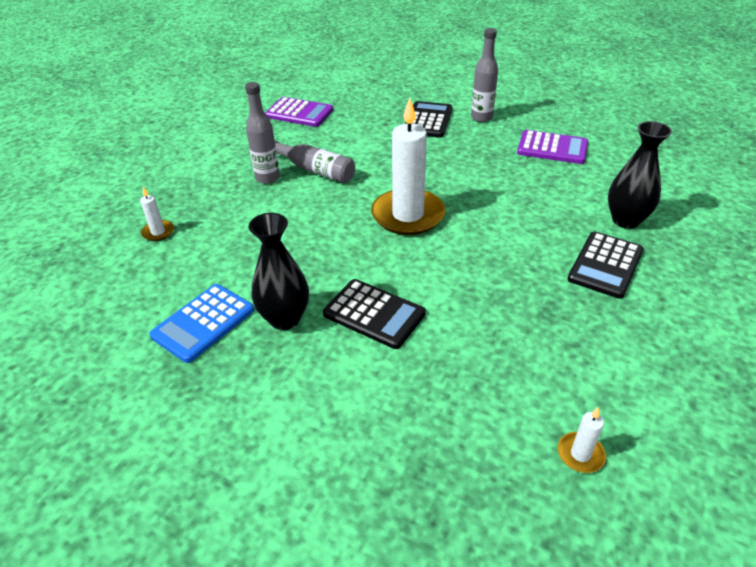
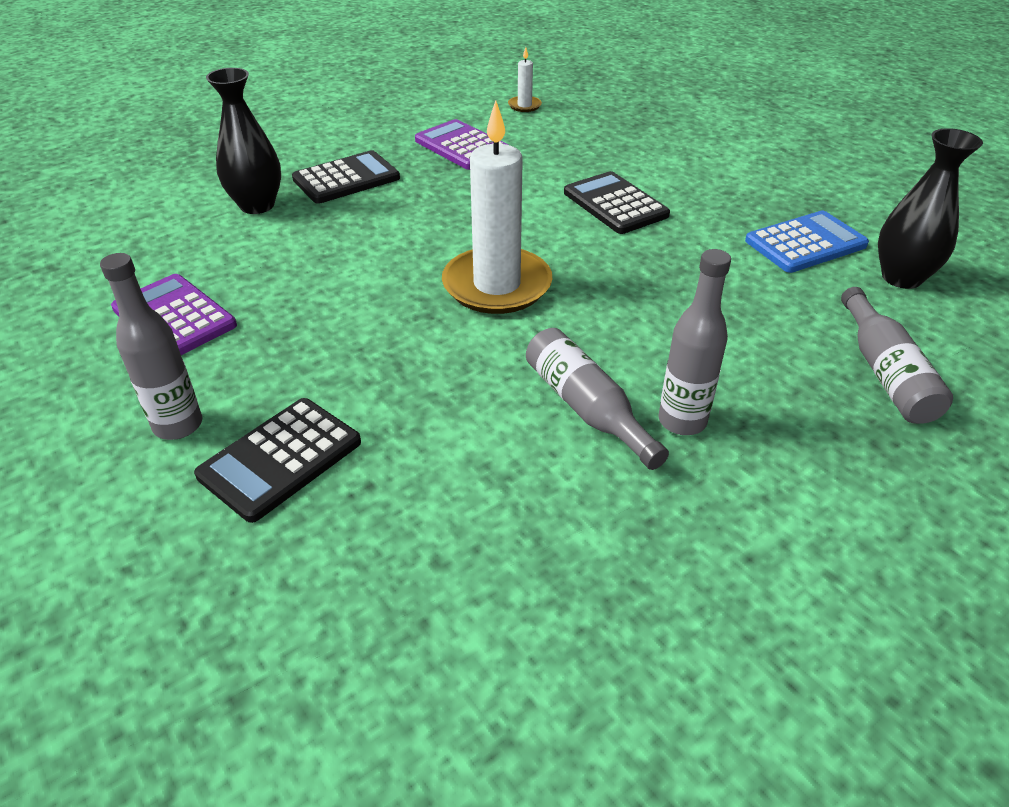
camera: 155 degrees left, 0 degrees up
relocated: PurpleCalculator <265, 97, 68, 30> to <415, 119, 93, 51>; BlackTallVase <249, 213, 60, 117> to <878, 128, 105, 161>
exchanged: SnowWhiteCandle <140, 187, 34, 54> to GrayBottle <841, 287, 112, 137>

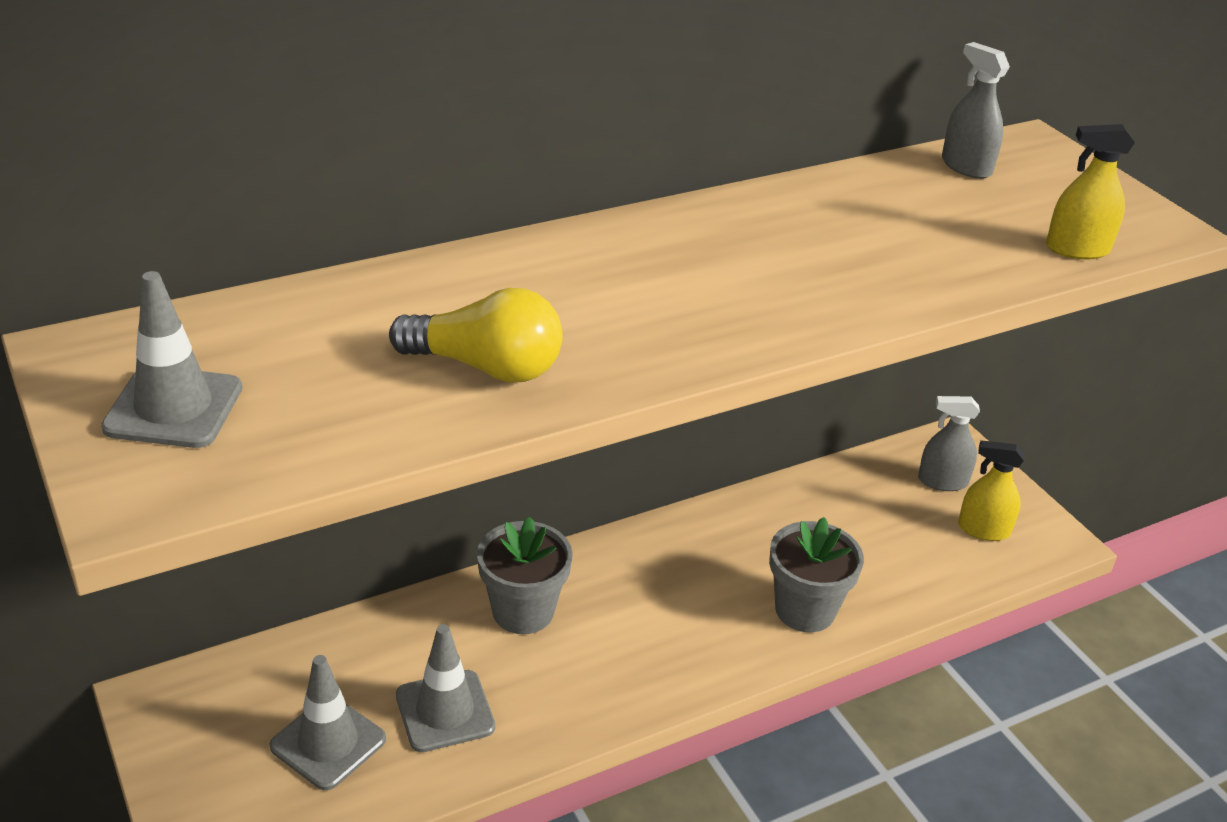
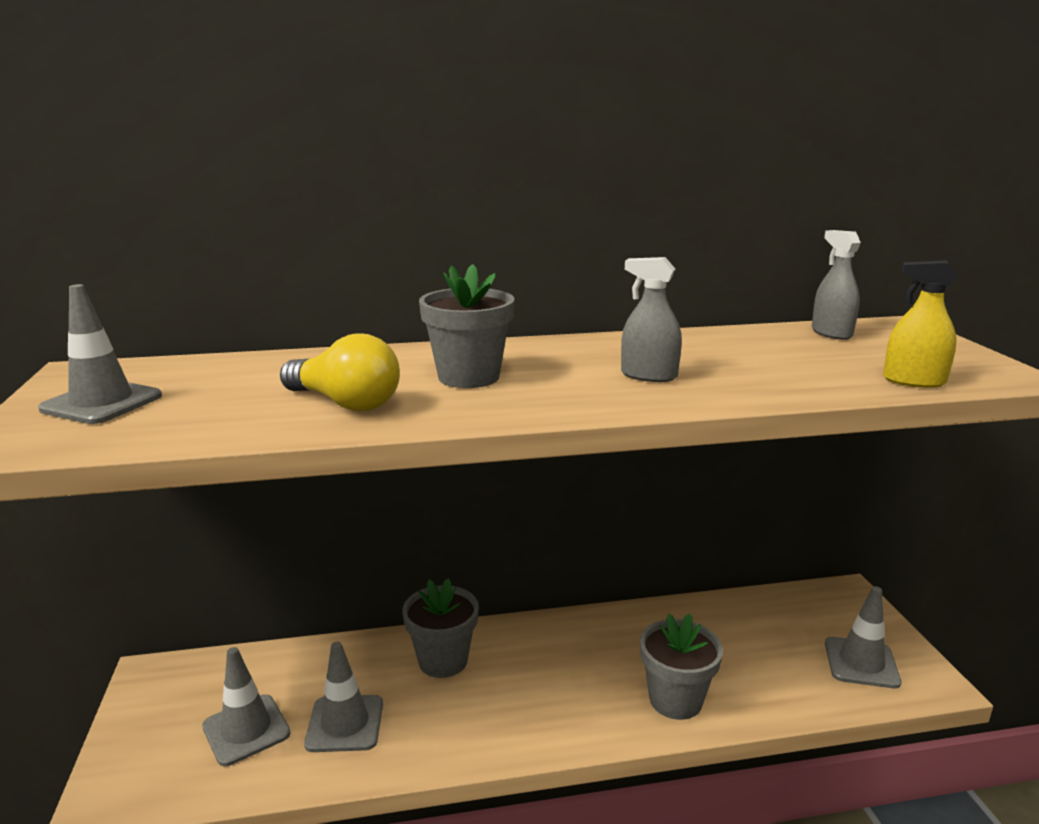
camera: 20 degrees right, 15 degrees down
appeared: GrayPlantPot <419, 264, 96, 124>
relocated: GraySprayBottle <918, 396, 62, 95> to <621, 257, 61, 125>
exchanged: GoldenSprayBottle <958, 440, 66, 101> to GrayTrafficCone <825, 586, 77, 102>

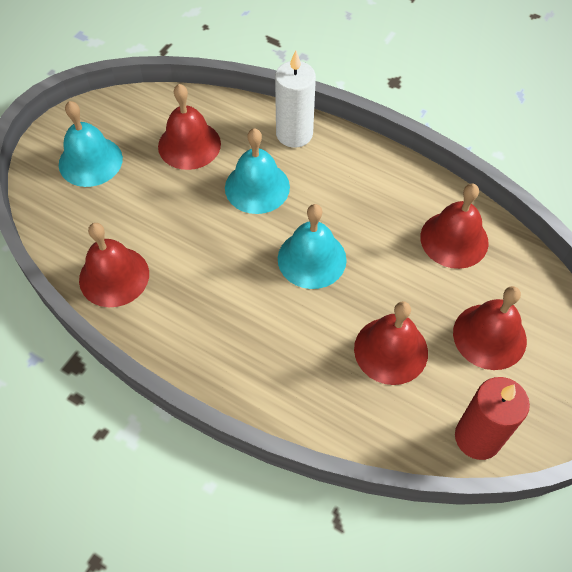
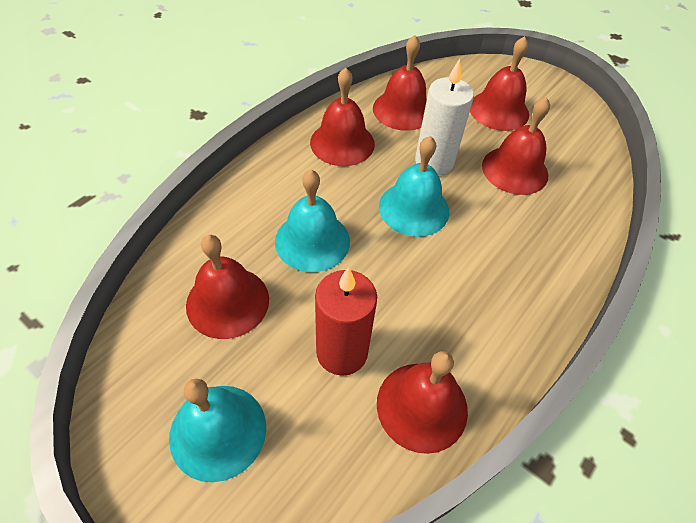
camera: 85 degrees left, 5 degrees down
appeared: ScarletBell <310, 68, 65, 98>
relocated: ScarletCandle <455, 377, 75, 83> to <315, 267, 62, 109>; SnowWhiteCandle <275, 50, 41, 98> to <415, 59, 59, 116>

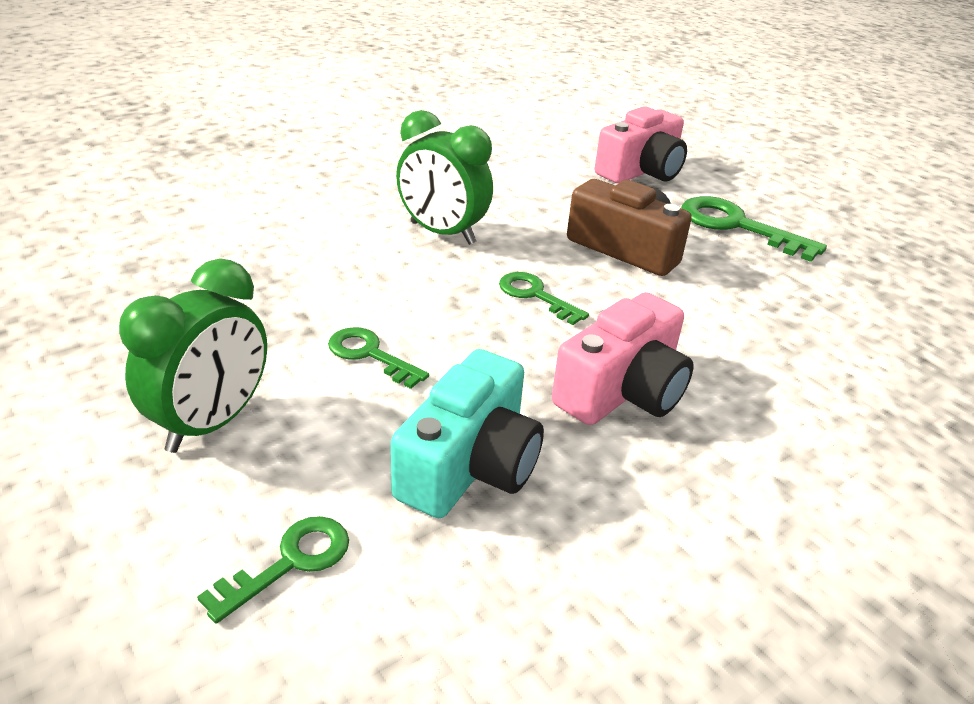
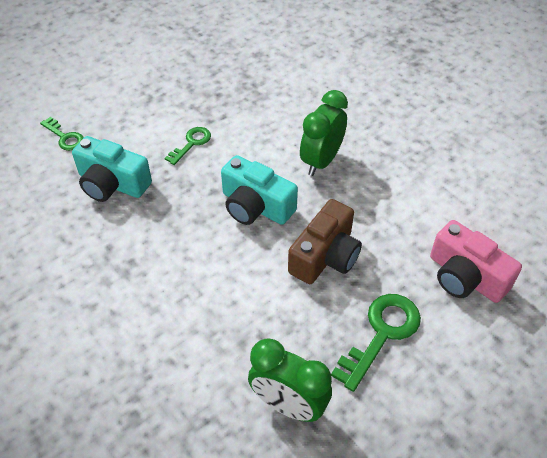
camera: 90 degrees right, 15 degrees up
missing: PinkPhotoCamera <552, 292, 141, 133>
relocated: LeafGreenAlarmClock <119, 258, 148, 195> to <248, 338, 84, 84>
exchanged: LeafGreenLatchkey <499, 272, 90, 53> to TurquoisePhotoCamera <221, 155, 77, 70>

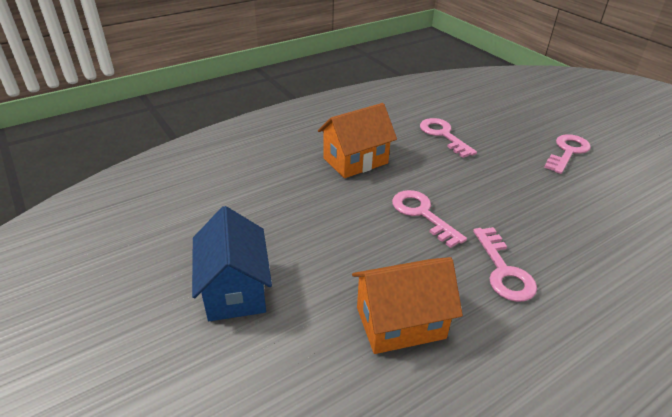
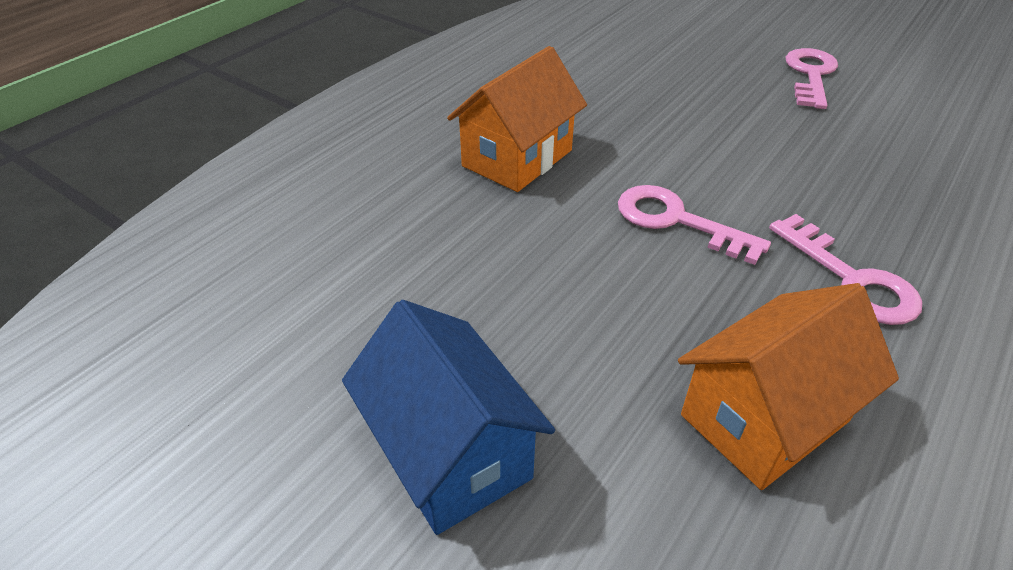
camera: 20 degrees left, 5 degrees up
missing: PinkLatchkey <420, 118, 57, 40>

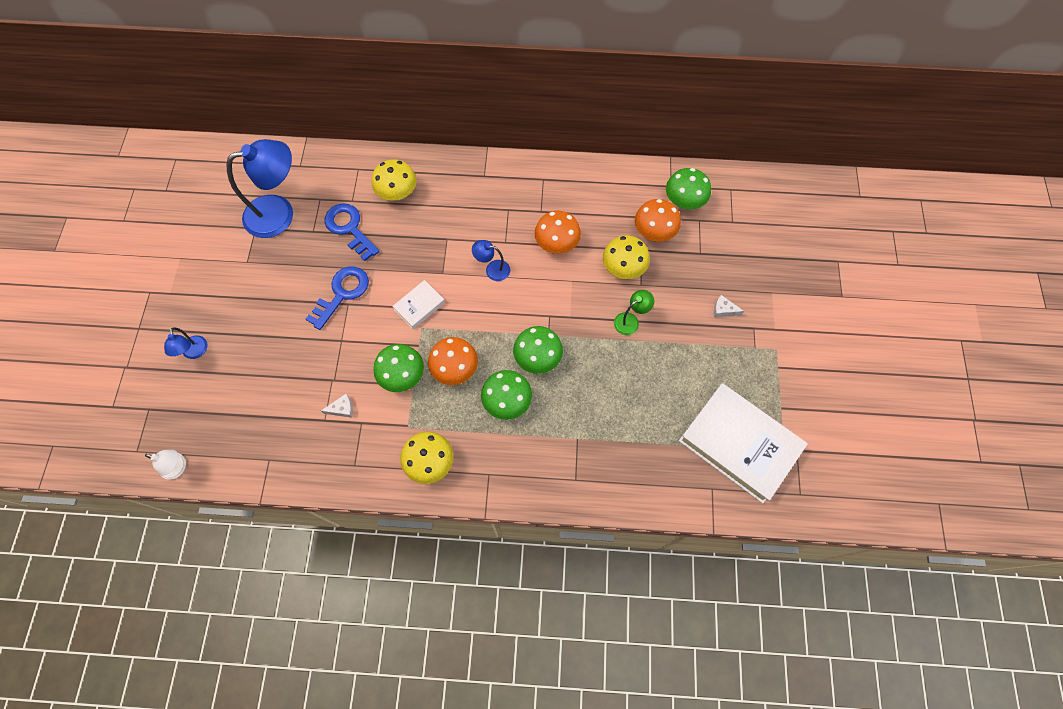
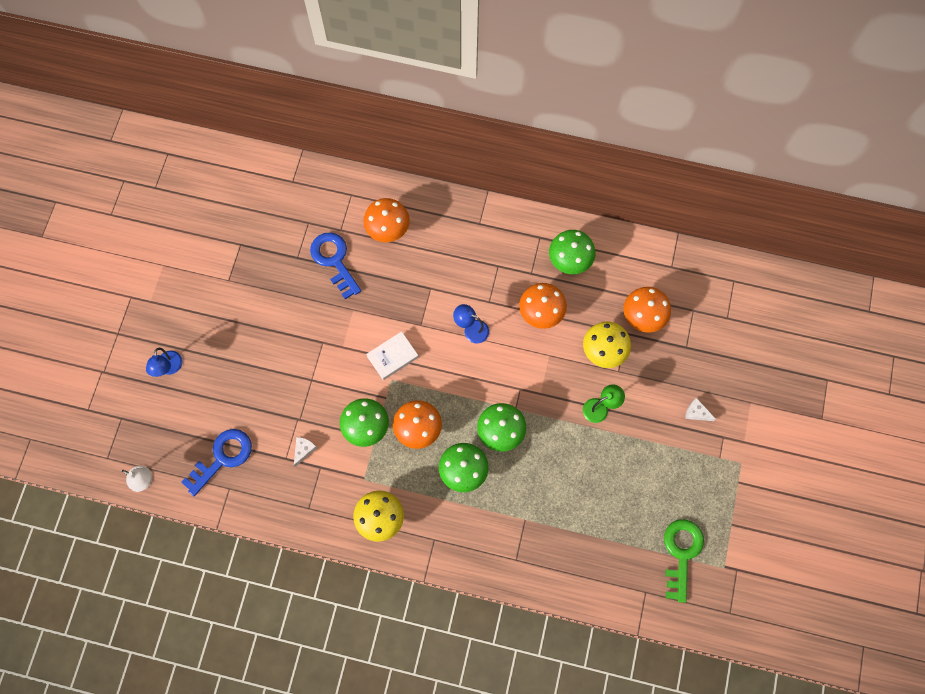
camera: 10 degrees right, 5 degrees up
missing: RoyalBlueReadingLamp <227, 139, 66, 99>
relocated: RoyalBlueLatchkey <306, 267, 63, 63> to <181, 429, 71, 67>; LeafGreenFungus <666, 168, 45, 41> to <549, 230, 47, 44>
exchanged: SnowWhiteHardback <679, 383, 129, 121> to LeafGreenLatchkey <664, 519, 40, 84>
colour: GoldenFungus <372, 159, 45, 42> to OrangeFungus <363, 198, 47, 44>
spun: SnowWhiteCheeseWedge <321, 394, 32, 24> = <294, 437, 23, 30> 60 degrees counterclockwise

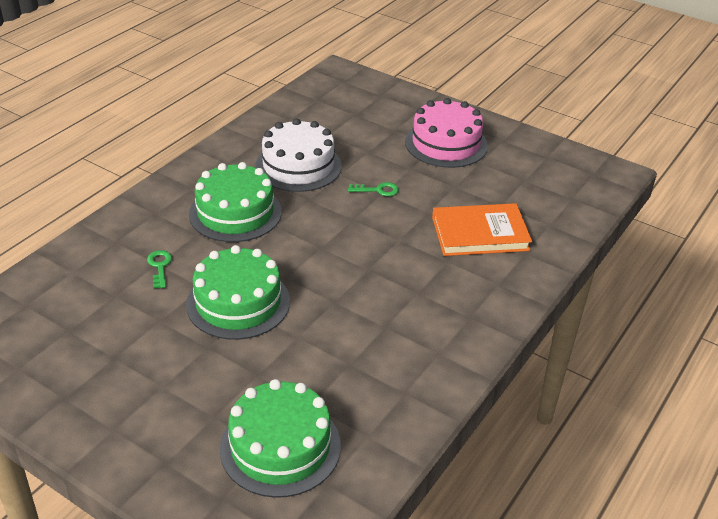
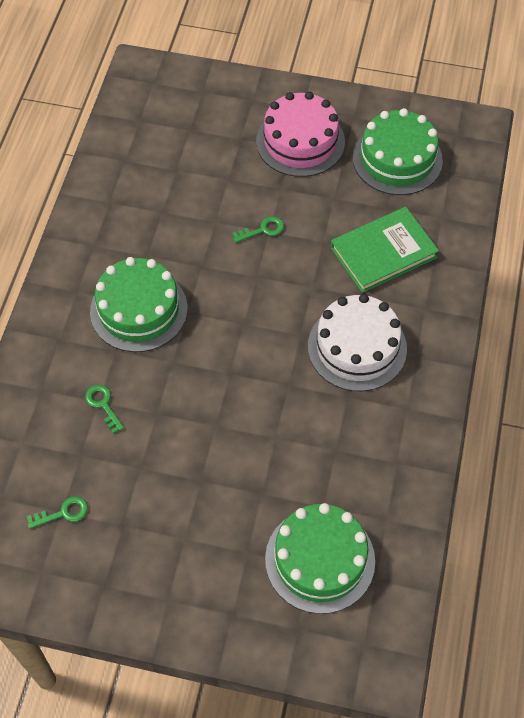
camera: 20 degrees left, 20 degrees up
appeared: LeafGreenLatchkey <27, 496, 61, 33>
relocated: SnowWhiteCake <255, 118, 86, 74> to <308, 294, 99, 97>; LeafGreenCake <186, 245, 104, 95> to <353, 108, 90, 87>
colour: OrangeHardback <432, 203, 100, 53> to LeafGreenHardback <331, 207, 108, 86>

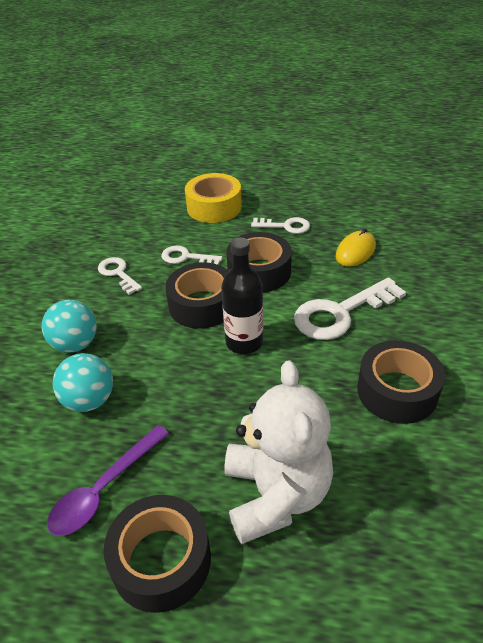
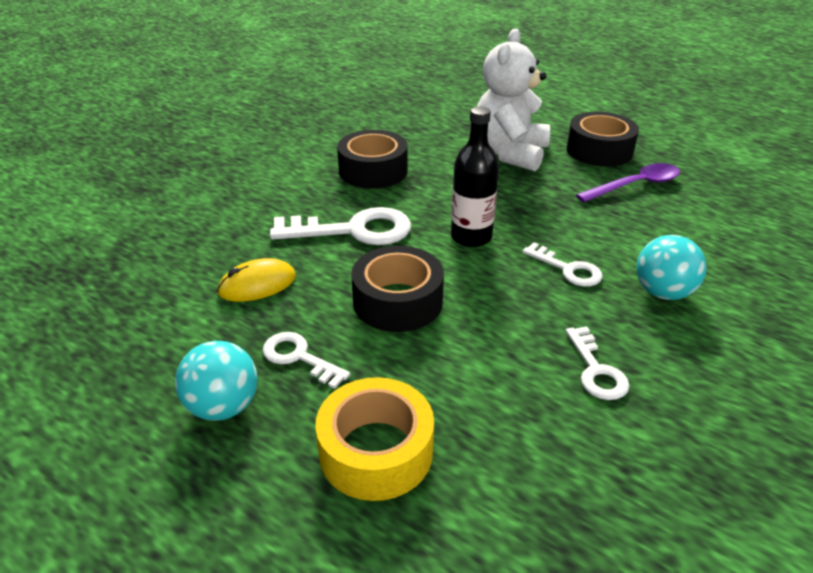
camera: 155 degrees left, 5 degrees down
missing: BlackTape <165, 262, 63, 67>
relocated: TurquoiseBall <53, 353, 60, 59> to <175, 341, 82, 80>; SnowWhiteLatchkey <161, 246, 61, 19> to <522, 242, 81, 45>

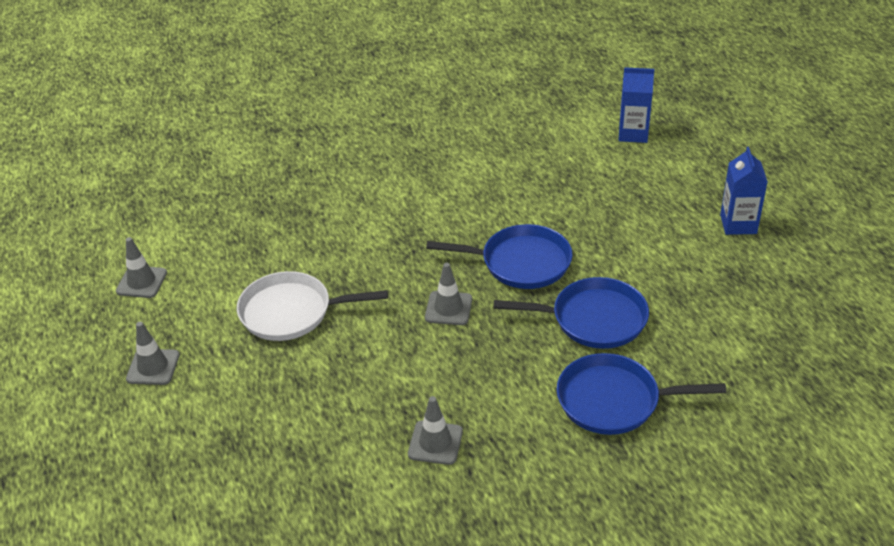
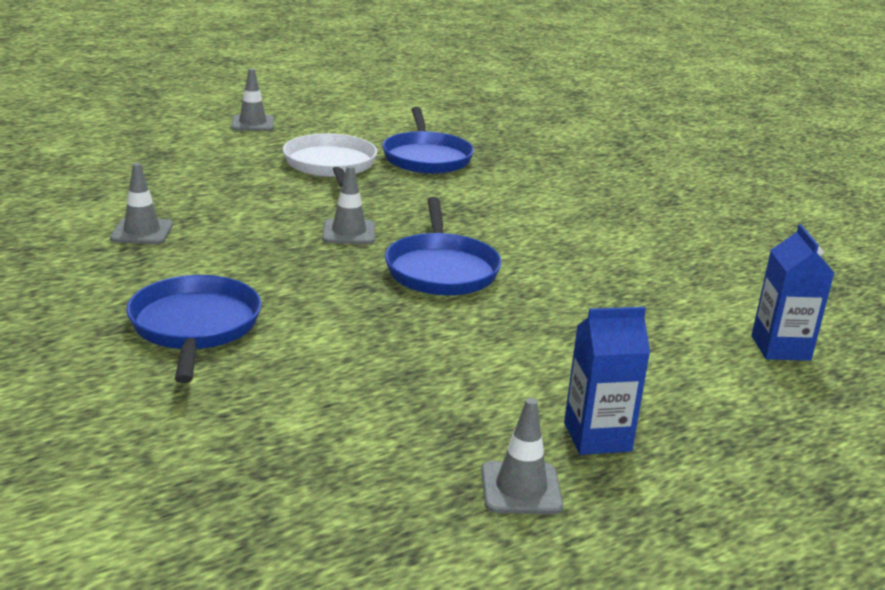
camera: 75 degrees right, 15 degrees down
relocated: RoyalBluePan <494, 277, 155, 72> to <382, 107, 92, 67>; GrayTrafficCone <116, 237, 51, 61> to <481, 398, 82, 117>

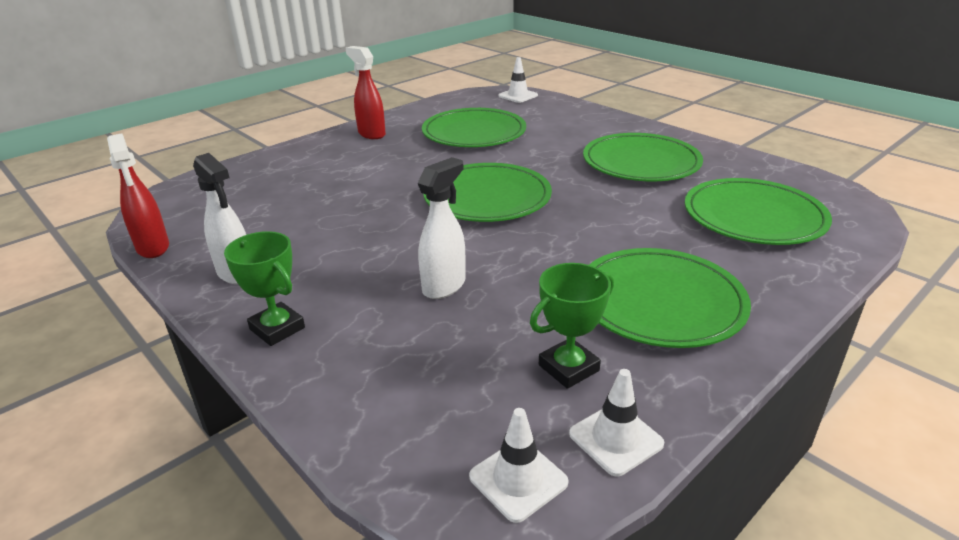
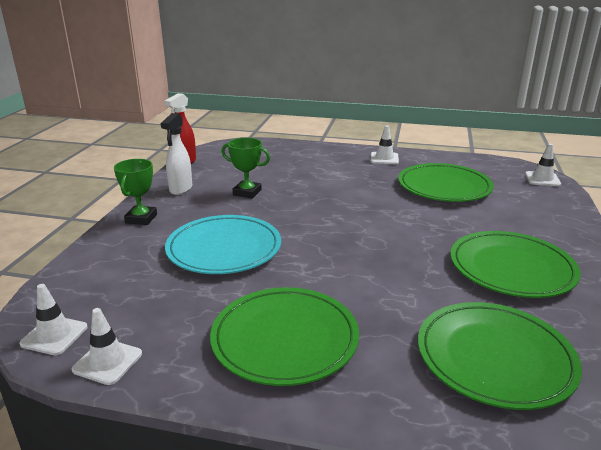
camera: 55 degrees right, 5 degrees down
missing: LeafGreenDinnerPlate <424, 163, 128, 59>
relocated: LeafGreenPrizeCup <530, 263, 84, 126> to <221, 138, 49, 60>
exchanged: SnowWhiteSprayBottle <418, 157, 48, 142> to TurquoiseDinnerPlate <165, 215, 116, 59>; ScarletSprayBottle <346, 46, 40, 93> to SnowWhiteTrafficCone <371, 125, 28, 39>

